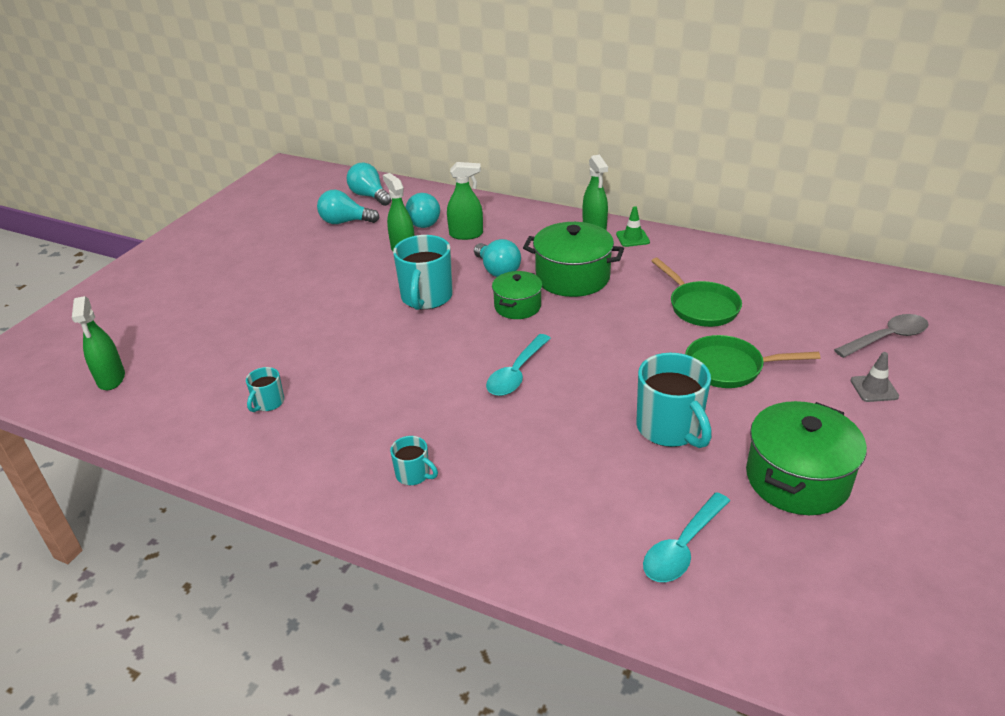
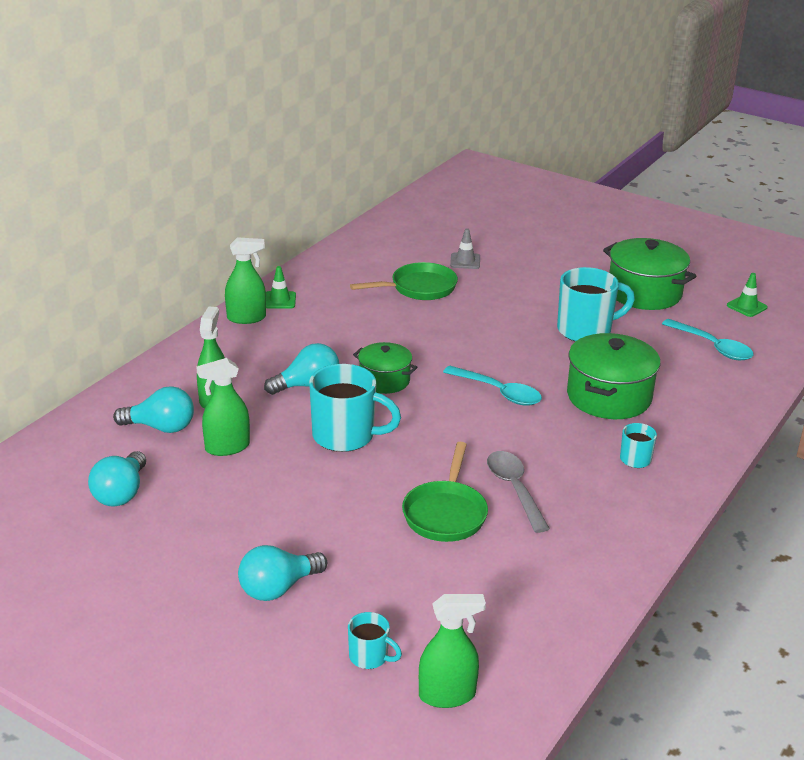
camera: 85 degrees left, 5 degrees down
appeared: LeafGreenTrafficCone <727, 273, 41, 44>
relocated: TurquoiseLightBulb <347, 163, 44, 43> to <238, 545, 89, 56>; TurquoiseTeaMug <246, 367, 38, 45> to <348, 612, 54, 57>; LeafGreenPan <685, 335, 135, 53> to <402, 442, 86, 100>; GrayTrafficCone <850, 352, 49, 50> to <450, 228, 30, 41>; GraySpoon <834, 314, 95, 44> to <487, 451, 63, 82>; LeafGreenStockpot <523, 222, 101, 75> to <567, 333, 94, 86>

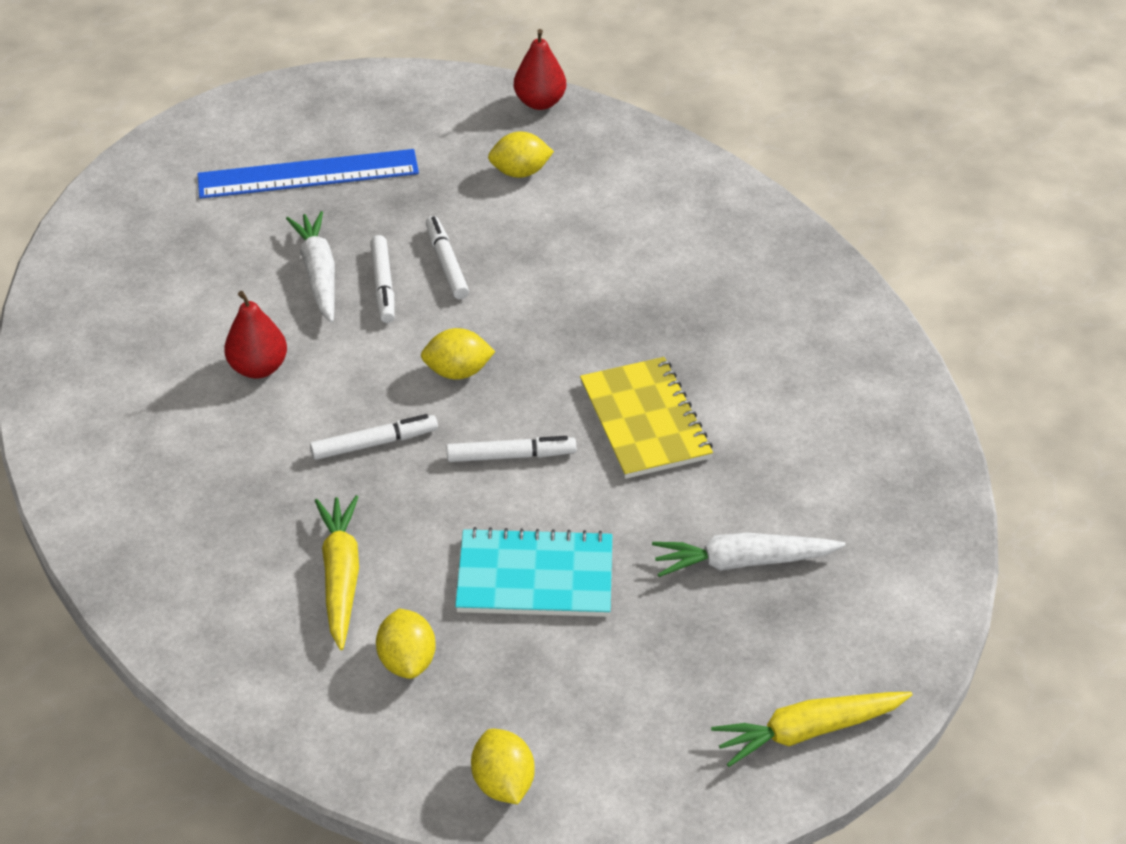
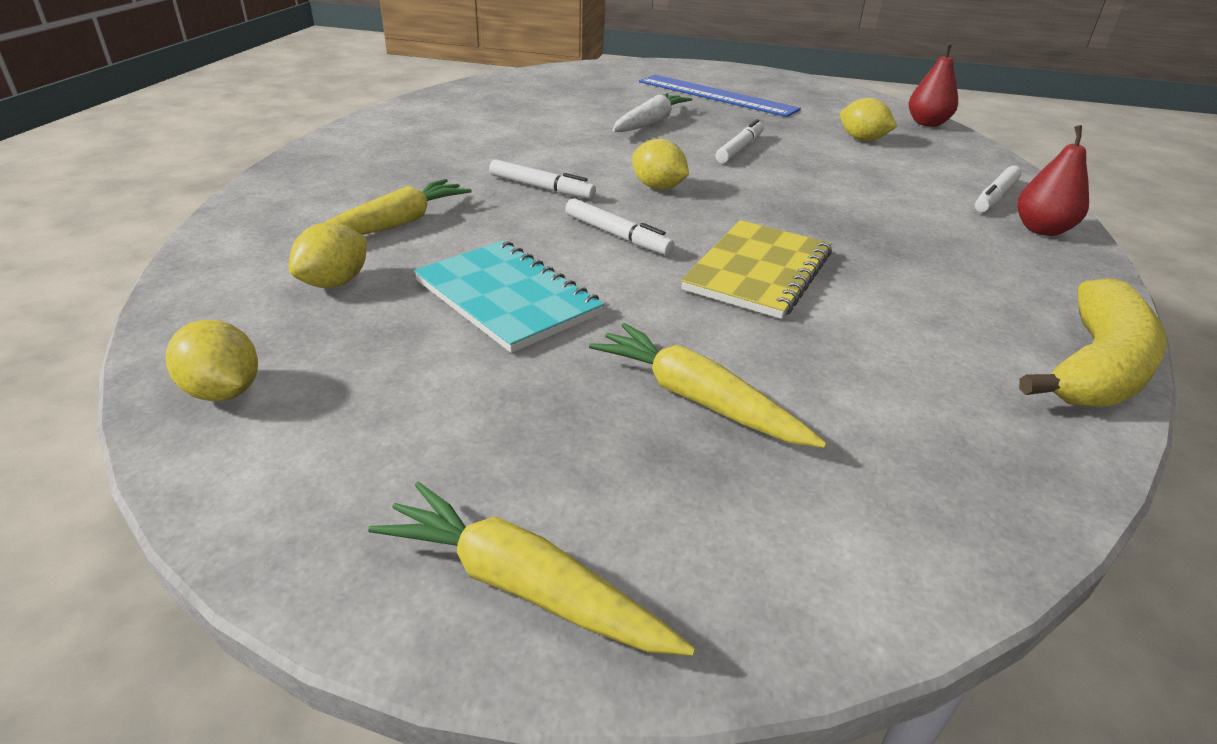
camera: 45 degrees right, 10 degrees down
appeared: GoldenBanana <1019, 278, 148, 129>
relocated: SnowWhiteFeltPen <370, 235, 25, 88> to <975, 166, 47, 46>; ScarletToyPear <224, 291, 63, 88> to <1017, 125, 72, 111>
colour: SnowWhiteCarrot <652, 532, 194, 45> to GoldenCarrot <589, 323, 238, 125>
spun: GoldenCitrusFruit <471, 729, 64, 75> = <166, 320, 92, 81> 75 degrees counterclockwise

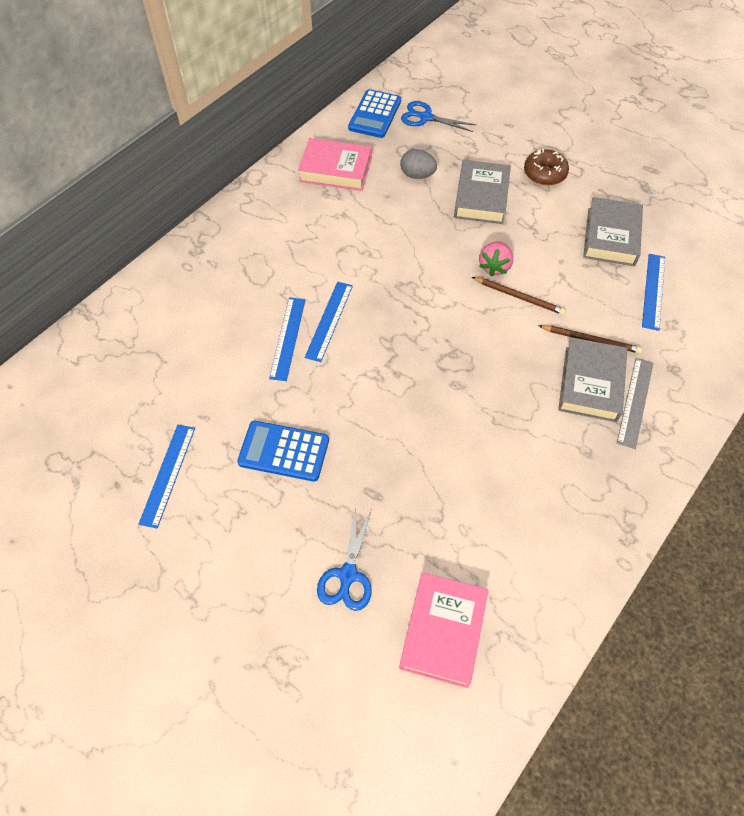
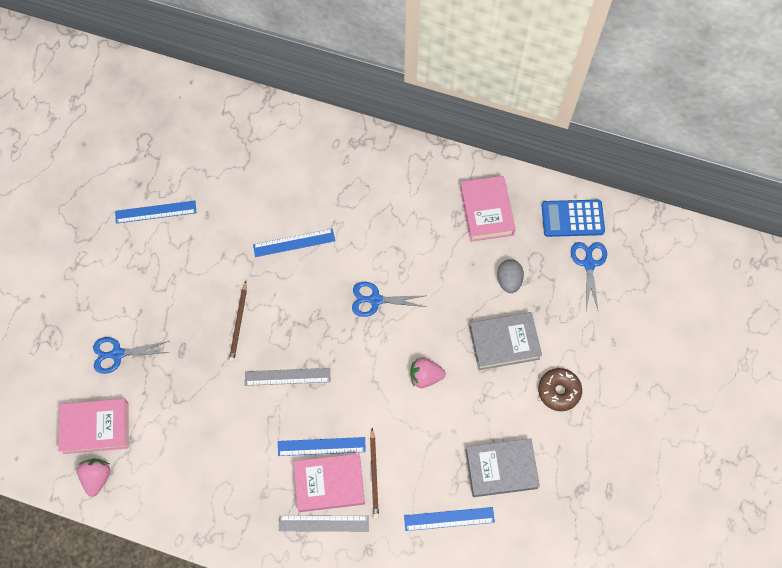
camera: 70 degrees right, 10 degrees up
missing: RoyalBlueCalculator <237, 421, 92, 61>
appeared: PinkStrawberry <77, 459, 33, 38>; GrayMeasuringStick <245, 368, 85, 18>; RoyalBlueScissors <352, 282, 74, 35>
relocated: BrownLeadPencil <472, 277, 94, 38> to <229, 281, 18, 81>; RoyalBlueMeasuringStick <305, 282, 48, 80> to <278, 437, 88, 19>
colour: GrayHardback <558, 337, 69, 85> to PinkHardback <294, 454, 71, 58>

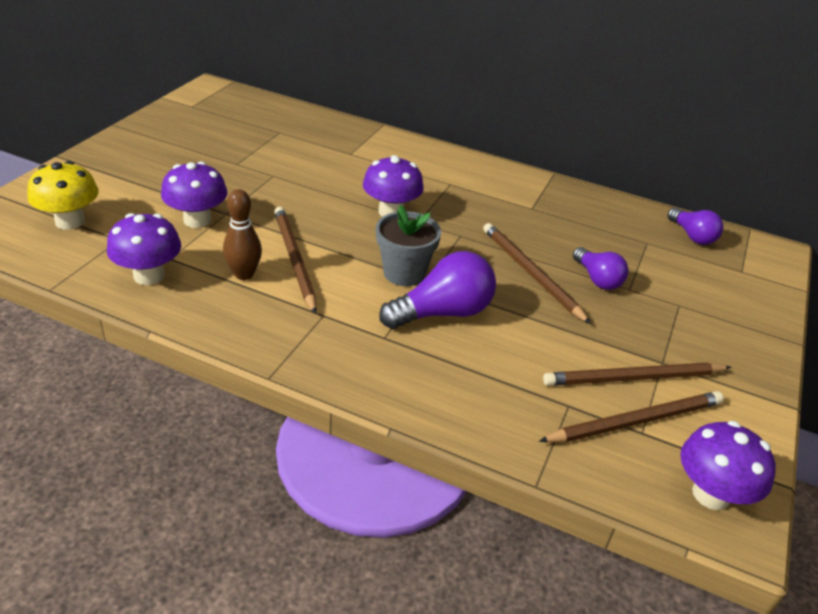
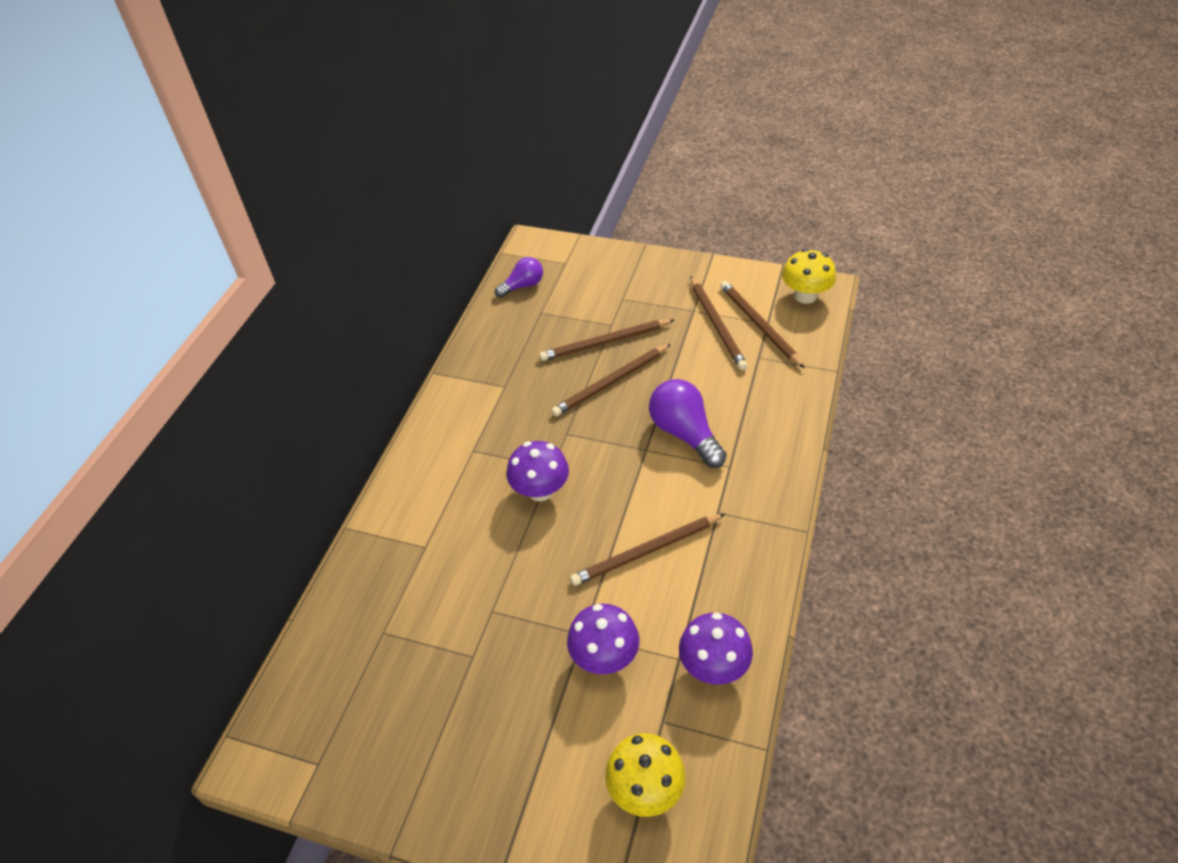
camera: 90 degrees left, 10 degrees up
missing: BrownSkittle <223, 189, 39, 91>; GrayPlantPot <376, 205, 65, 81>
exchanged: PurpleLightBulb <573, 247, 56, 43> to BrownLeadPencil <539, 319, 135, 42>
colour: PurpleFungus <680, 421, 96, 89> to GoldenFungus <782, 249, 54, 55>

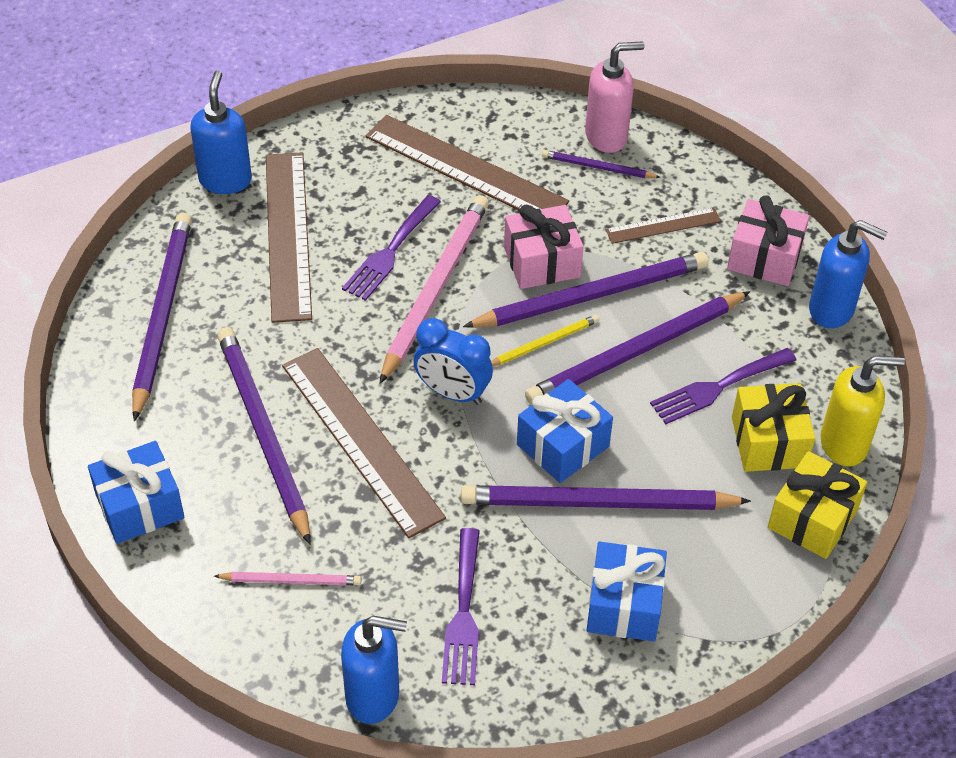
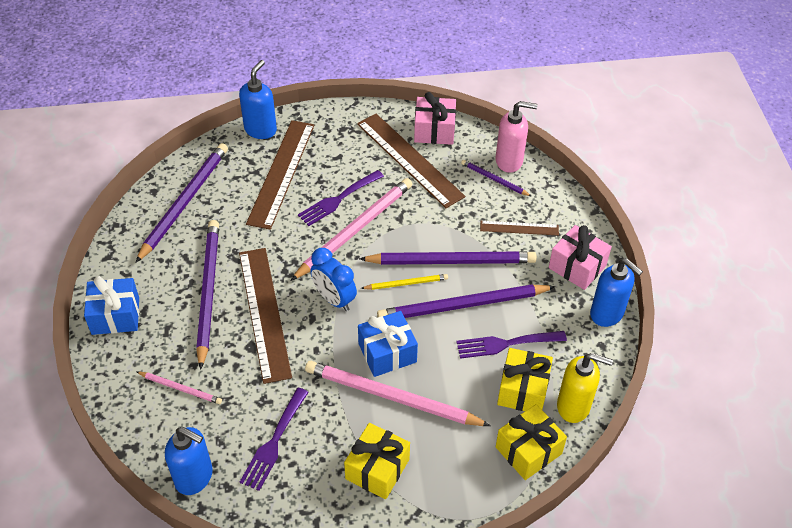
camera: 20 degrees right, 0 degrees up
relocated: PinkPresent <504, 205, 80, 84> to <414, 92, 42, 53>
colour: PurpleLeadPencil <461, 485, 290, 25> to PinkLeadPencil <305, 361, 186, 65>; RoyalBluePresent <587, 542, 80, 99> to GoldenPresent <344, 423, 66, 76>

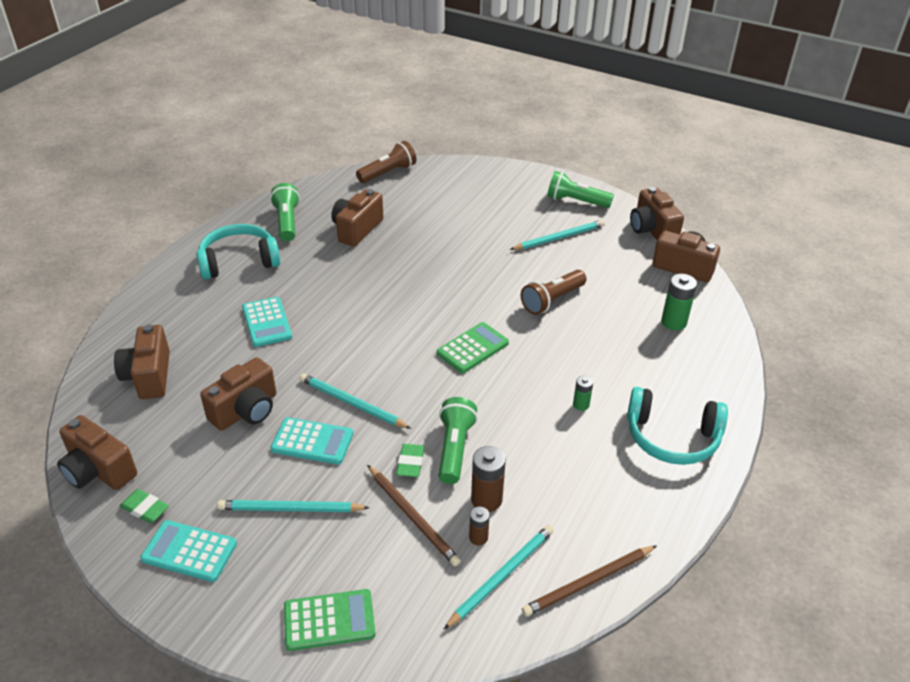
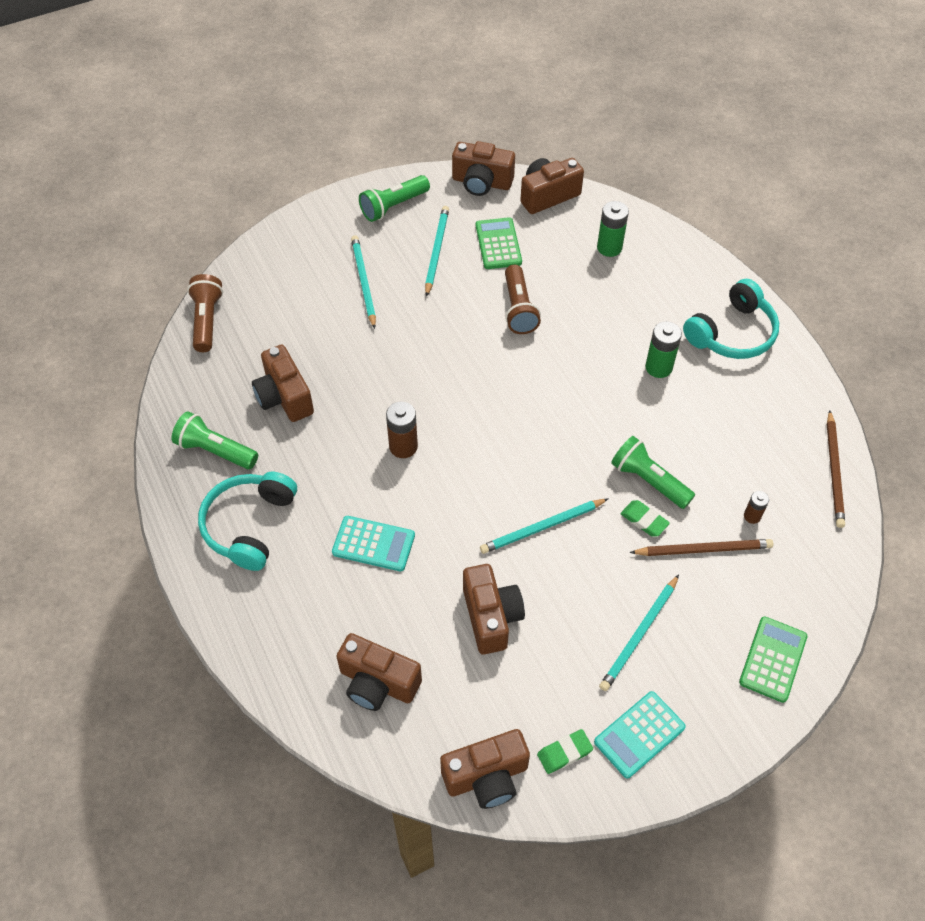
camera: 55 degrees left, 15 degrees up
missing: TurquoiseCalculator <270, 417, 83, 48>
relocated: TurquoiseLeadPencil <443, 525, 111, 105> to <351, 235, 25, 94>; BrownPowerCell <471, 446, 35, 66> to <386, 402, 32, 56>; LeafGreenCalculator <437, 322, 72, 51> to <476, 217, 46, 52>
size: LeafGreenPowerCell <573, 375, 20, 36> = <645, 321, 37, 57> x1.71

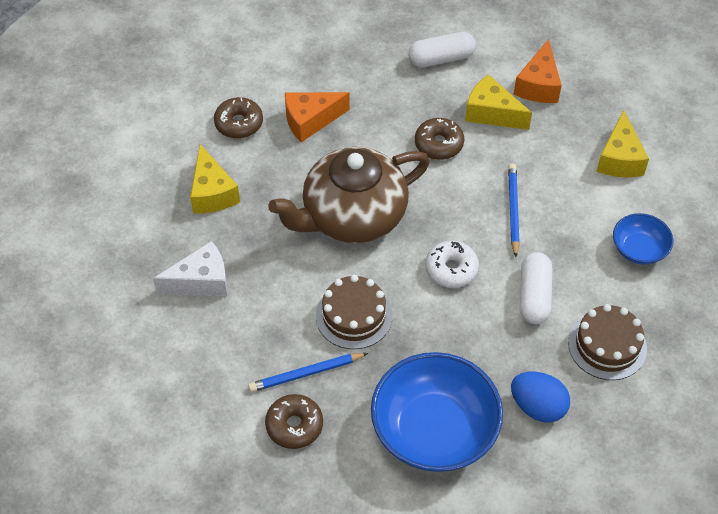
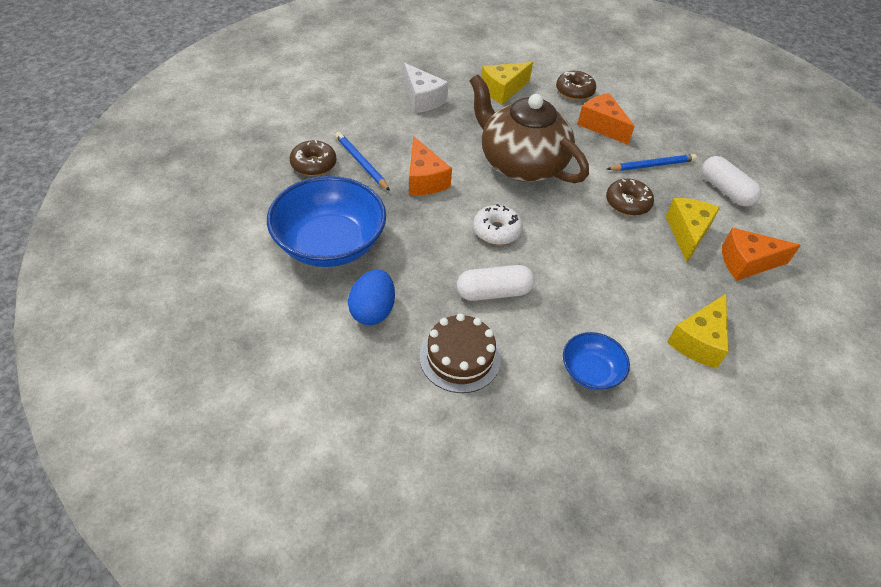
camera: 70 degrees right, 5 degrees down
relocated: RoyalBlueLeadPencil <508, 163, 12, 94> to <607, 154, 90, 17>
exchanged: BrownCake <316, 275, 76, 74> to OrangeCheeseWedge <409, 136, 43, 59>
spun: GoldenCheeseWedge <597, 110, 52, 67> = <667, 294, 62, 74> 45 degrees counterclockwise

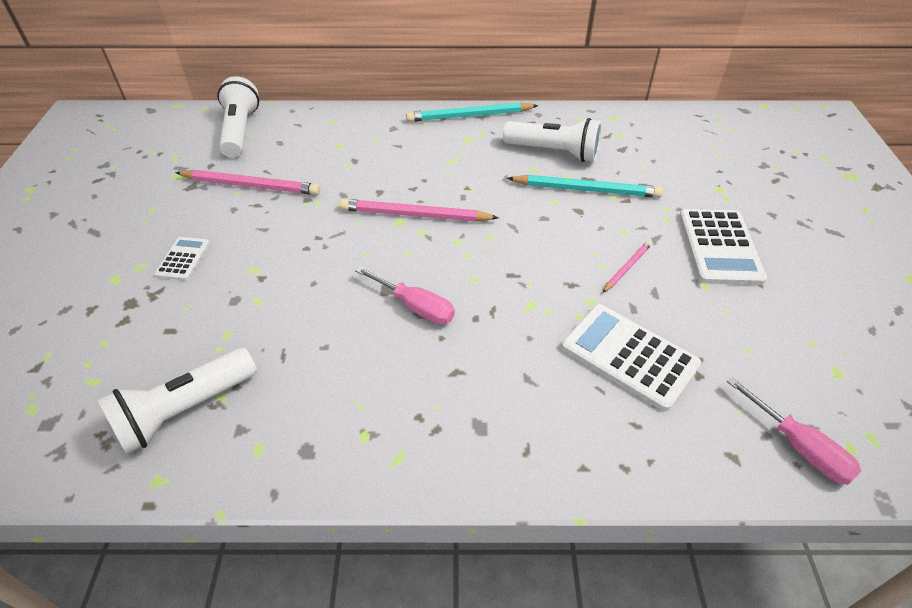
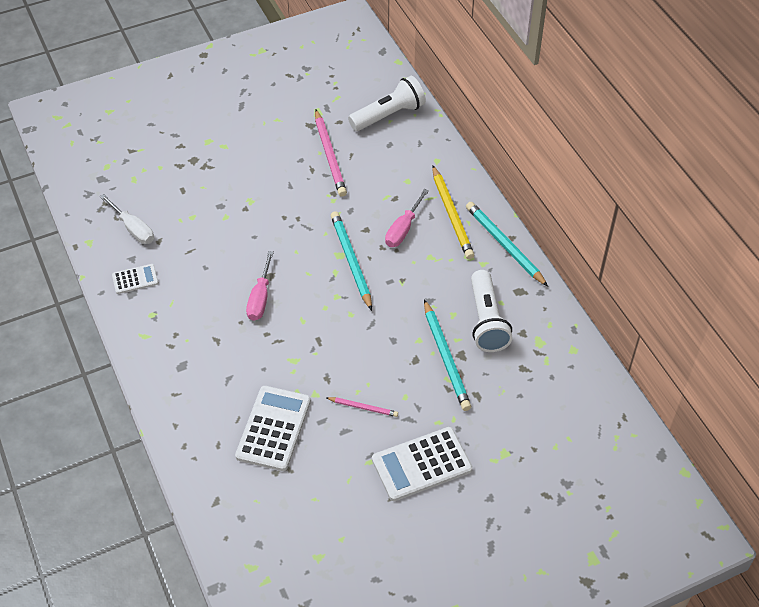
camera: 65 degrees right, 5 degrees up
appeared: GoldenLeadPencil <432, 166, 42, 93>
relocated: SnowWhiteCalculator <154, 237, 56, 44> to <112, 264, 47, 30>; PinkScrewdriver <727, 377, 134, 108> to <385, 189, 44, 58>
exchanged: SnowWhiteFlashlight <97, 348, 160, 107> to SnowWhiteScrewdriver <100, 194, 54, 50>
colour: PinkLeadPencil <340, 199, 159, 23> to TurquoiseLeadPencil <331, 211, 41, 100>

